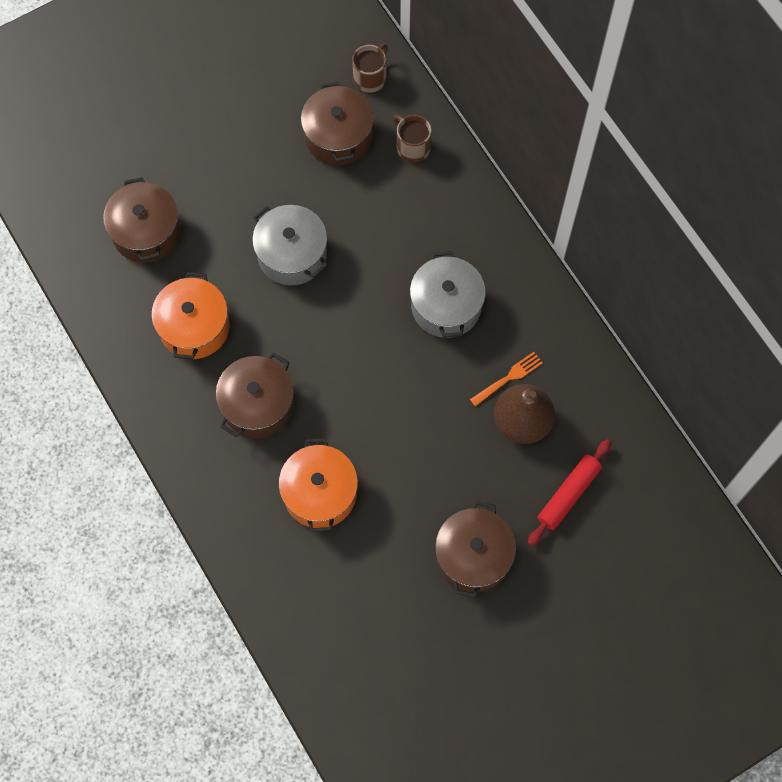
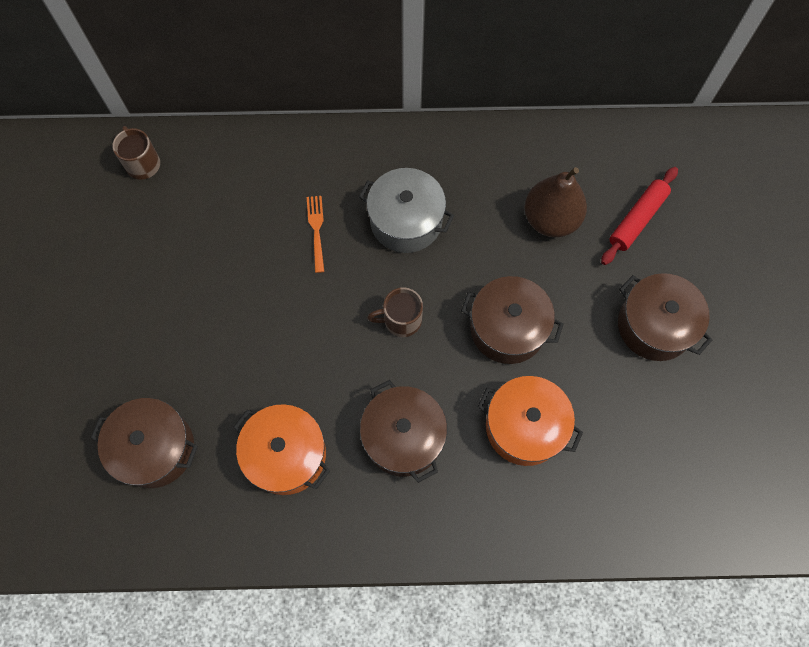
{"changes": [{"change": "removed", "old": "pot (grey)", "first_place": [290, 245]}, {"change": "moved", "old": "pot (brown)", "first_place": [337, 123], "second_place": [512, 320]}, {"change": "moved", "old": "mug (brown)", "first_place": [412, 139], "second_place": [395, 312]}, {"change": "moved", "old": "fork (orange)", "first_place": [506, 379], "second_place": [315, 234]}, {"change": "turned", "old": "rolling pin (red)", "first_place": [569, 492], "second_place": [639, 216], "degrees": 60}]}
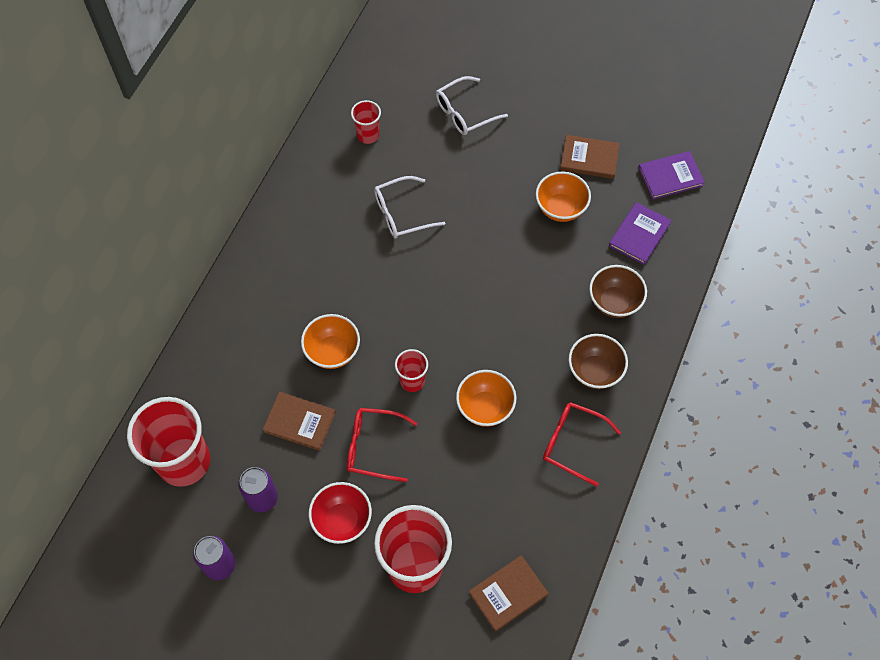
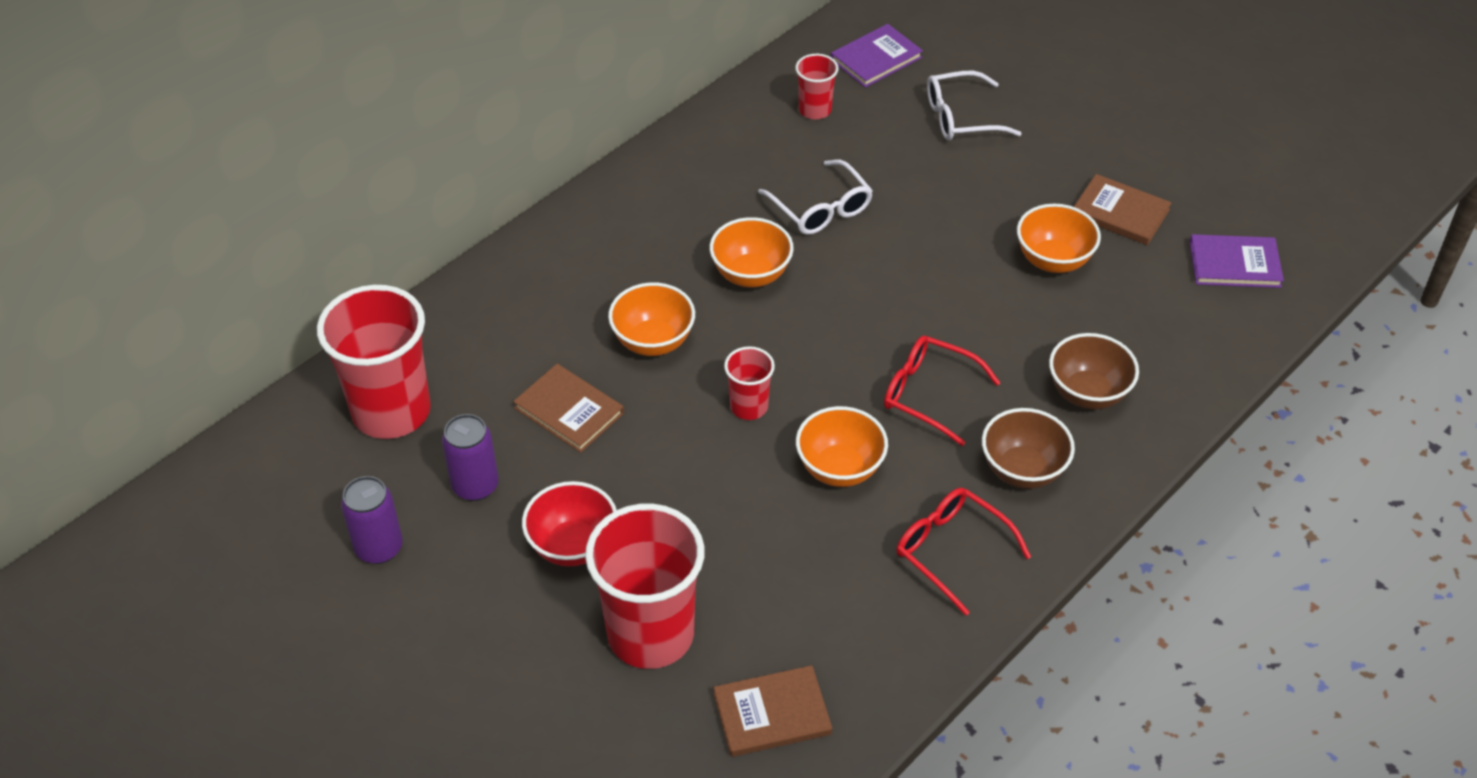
{"changes": [{"change": "moved", "old": "glasses (red)", "first_place": [382, 445], "second_place": [942, 391]}, {"change": "turned", "old": "glasses (white)", "first_place": [409, 207], "second_place": [815, 197], "degrees": -120}, {"change": "moved", "old": "book (purple)", "first_place": [640, 233], "second_place": [877, 56]}, {"change": "added", "new": "bowl (orange)", "second_place": [752, 252]}]}
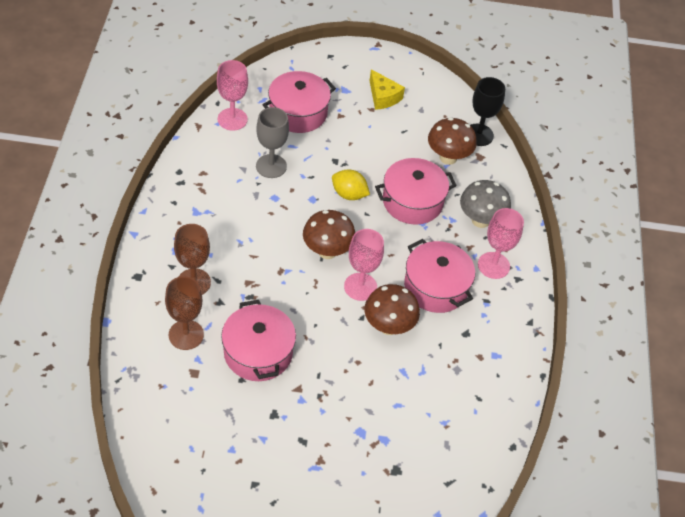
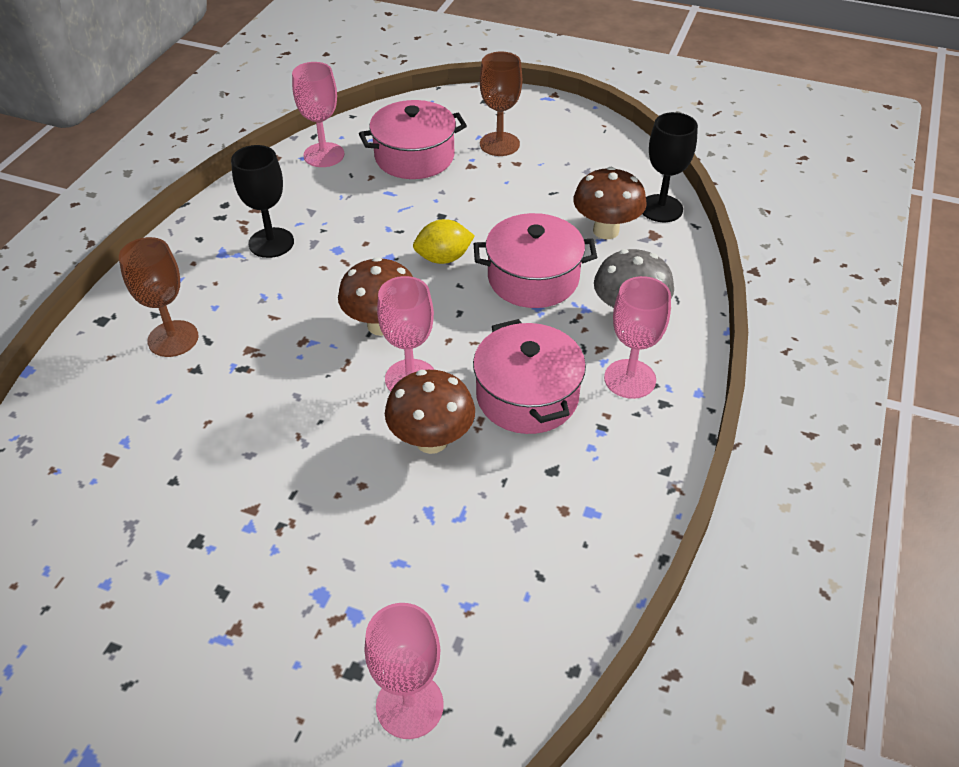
{"changes": [{"change": "moved", "old": "goblet (brown)", "first_place": [184, 313], "second_place": [501, 104]}, {"change": "removed", "old": "pot (pink)", "first_place": [258, 340]}, {"change": "removed", "old": "goblet (grey)", "first_place": [272, 142]}, {"change": "turned", "old": "lemon (yellow)", "first_place": [351, 185], "second_place": [444, 241], "degrees": -60}, {"change": "removed", "old": "cheese (yellow)", "first_place": [387, 89]}, {"change": "added", "new": "goblet (black)", "second_place": [262, 201]}, {"change": "added", "new": "goblet (pink)", "second_place": [404, 671]}]}
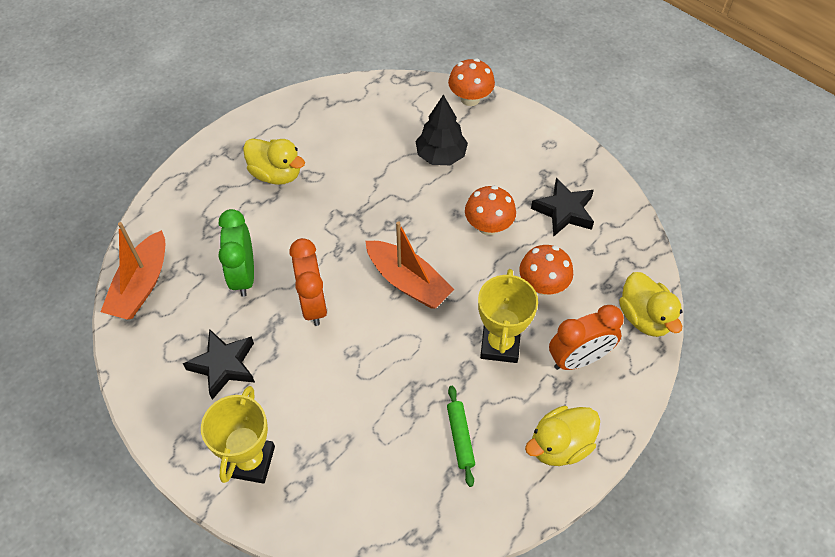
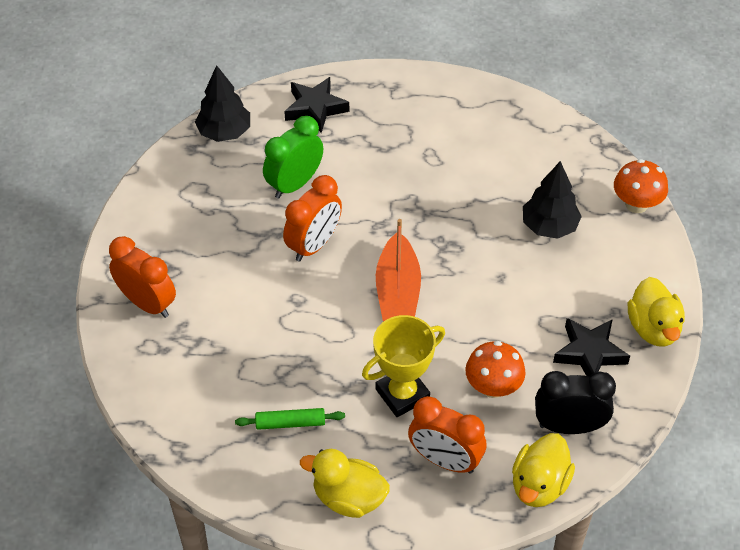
{"changes": [{"change": "replaced", "old": "boat (orange)", "new": "tree (black)", "first_place": [133, 270], "second_place": [222, 103]}, {"change": "moved", "old": "star (black)", "first_place": [219, 364], "second_place": [316, 105]}, {"change": "replaced", "old": "trophy (yellow)", "new": "clock (orange)", "first_place": [238, 435], "second_place": [142, 277]}, {"change": "moved", "old": "duck (yellow)", "first_place": [274, 161], "second_place": [656, 312]}, {"change": "turned", "old": "rolling pin (green)", "first_place": [461, 436], "second_place": [290, 419], "degrees": 45}, {"change": "removed", "old": "mushroom (orange)", "first_place": [490, 210]}, {"change": "added", "new": "clock (black)", "second_place": [575, 402]}]}
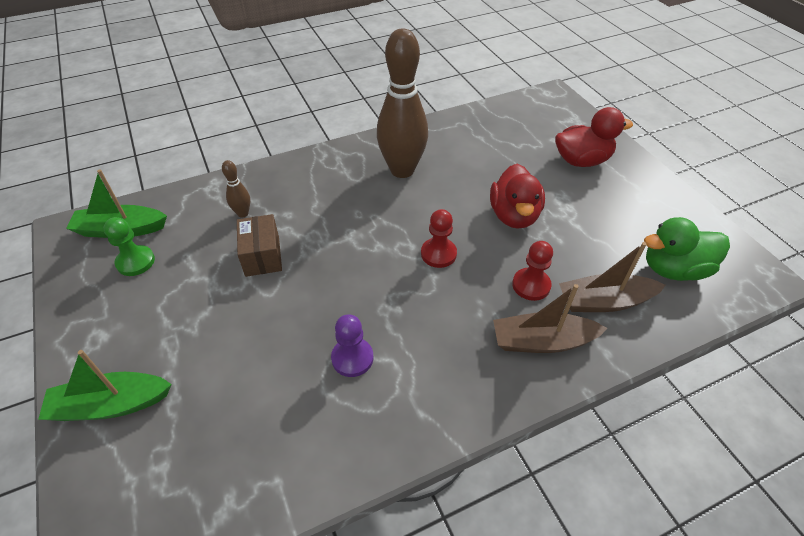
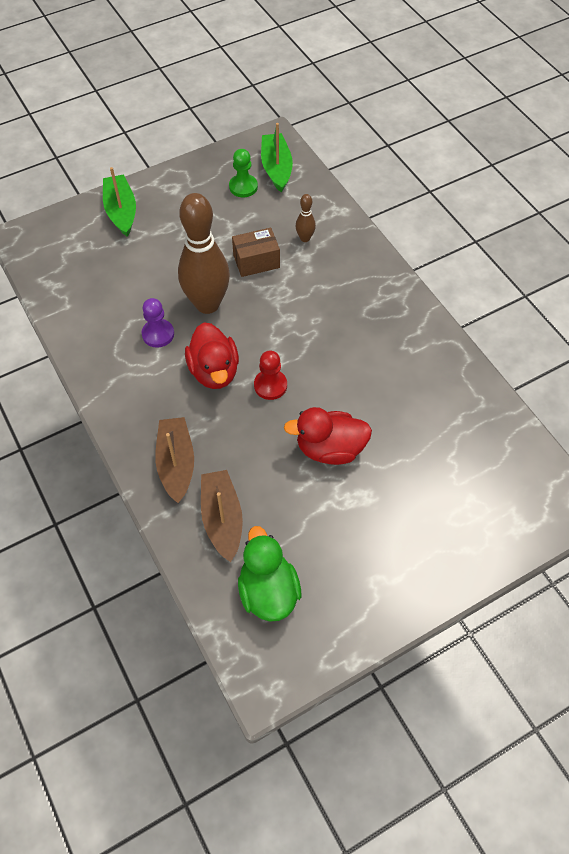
{"changes": [{"change": "moved", "old": "bowling pin (brown)", "first_place": [402, 103], "second_place": [204, 253]}, {"change": "removed", "old": "pawn (red)", "first_place": [532, 271]}, {"change": "moved", "old": "duck (red)", "first_place": [594, 137], "second_place": [212, 355]}]}
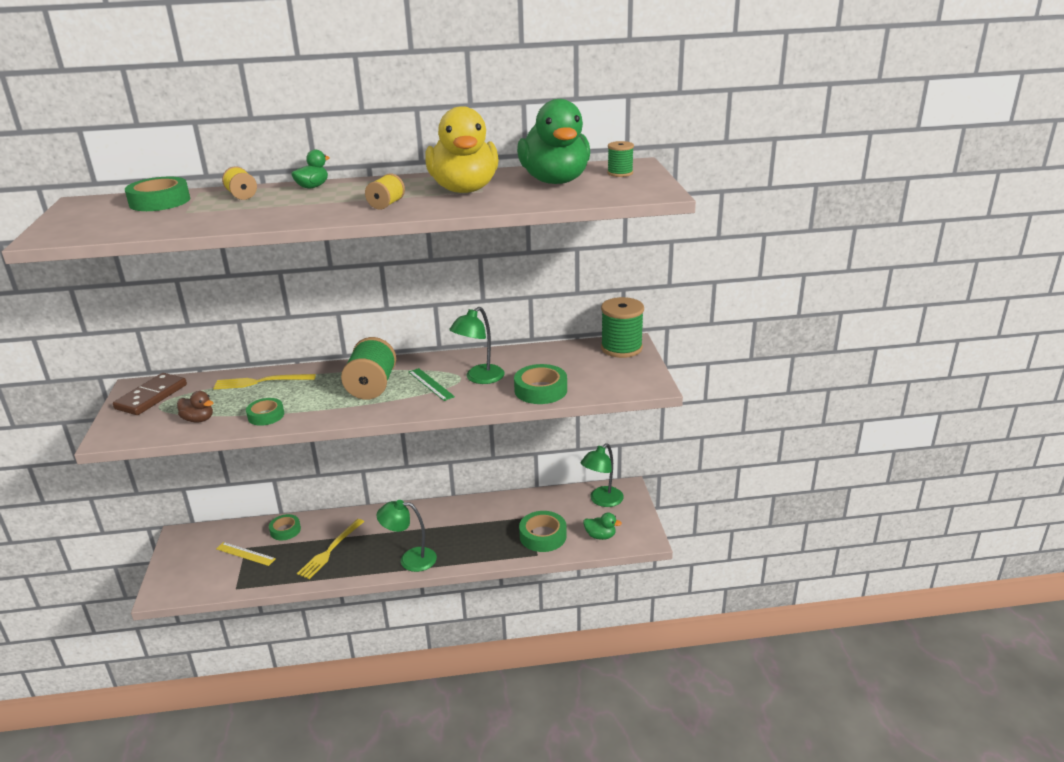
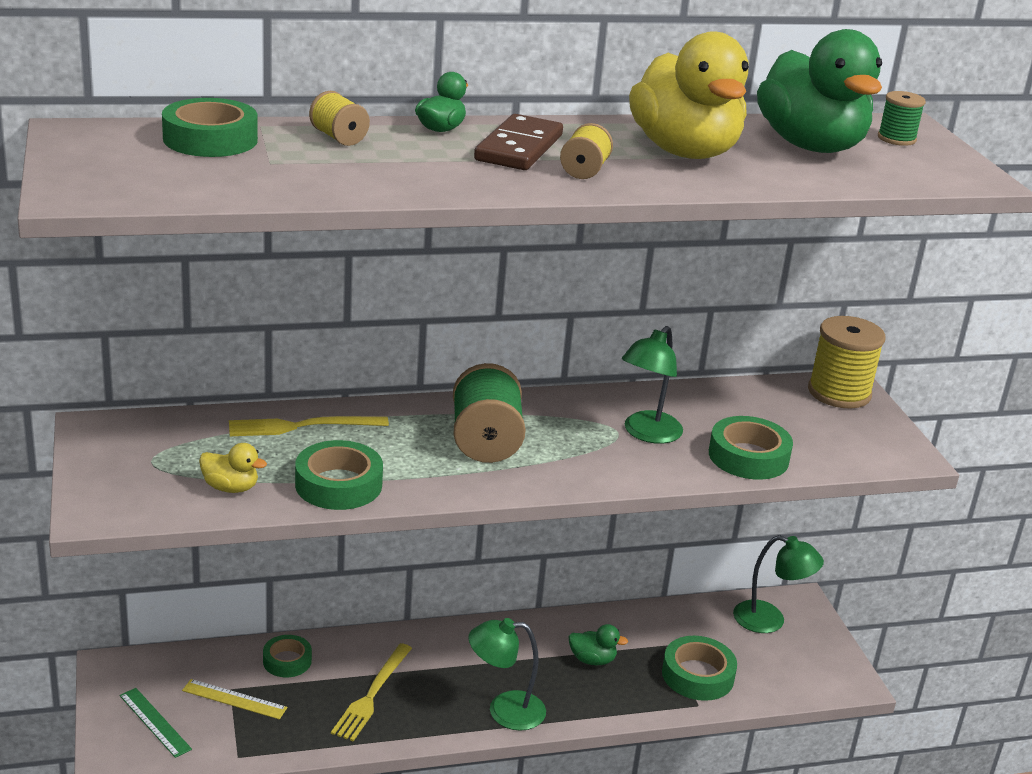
{"changes": [{"change": "moved", "old": "domino (brown)", "first_place": [150, 394], "second_place": [518, 142]}, {"change": "recoloured", "old": "duck (brown)", "new": "duck (yellow)", "first_place": [195, 407], "second_place": [233, 468]}, {"change": "resized", "old": "tape (green)", "first_place": [265, 412], "second_place": [339, 475], "factor": 1.54}, {"change": "moved", "old": "ruler (green)", "first_place": [432, 384], "second_place": [156, 723]}, {"change": "turned", "old": "lamp (green)", "first_place": [602, 475], "second_place": [778, 584], "degrees": -105}, {"change": "moved", "old": "duck (green)", "first_place": [602, 526], "second_place": [598, 644]}, {"change": "recoloured", "old": "spool (green)", "new": "spool (yellow)", "first_place": [622, 327], "second_place": [846, 362]}]}
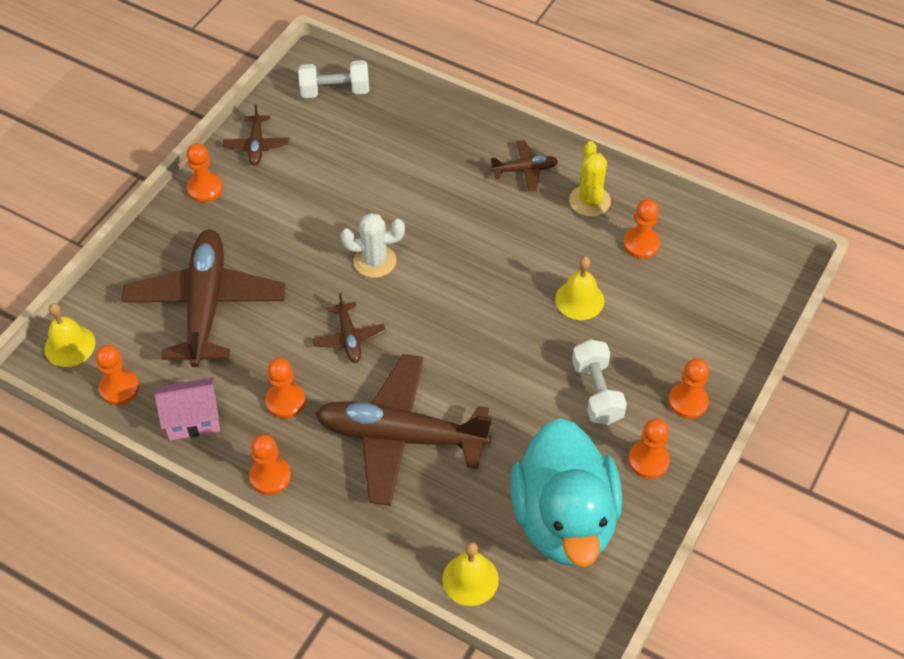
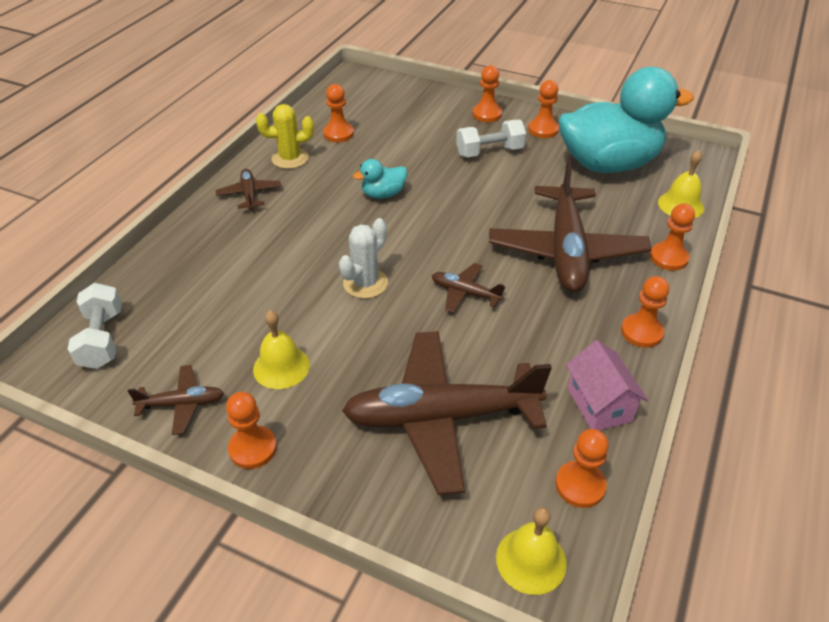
{"changes": [{"change": "moved", "old": "pawn (orange)", "first_place": [285, 388], "second_place": [672, 237]}, {"change": "turned", "old": "plane (brown)", "first_place": [349, 328], "second_place": [468, 288], "degrees": -135}, {"change": "turned", "old": "cactus (white)", "first_place": [373, 245], "second_place": [363, 258], "degrees": 45}, {"change": "moved", "old": "bell (yellow)", "first_place": [579, 288], "second_place": [281, 349]}, {"change": "added", "new": "duck (turquoise)", "second_place": [380, 179]}]}
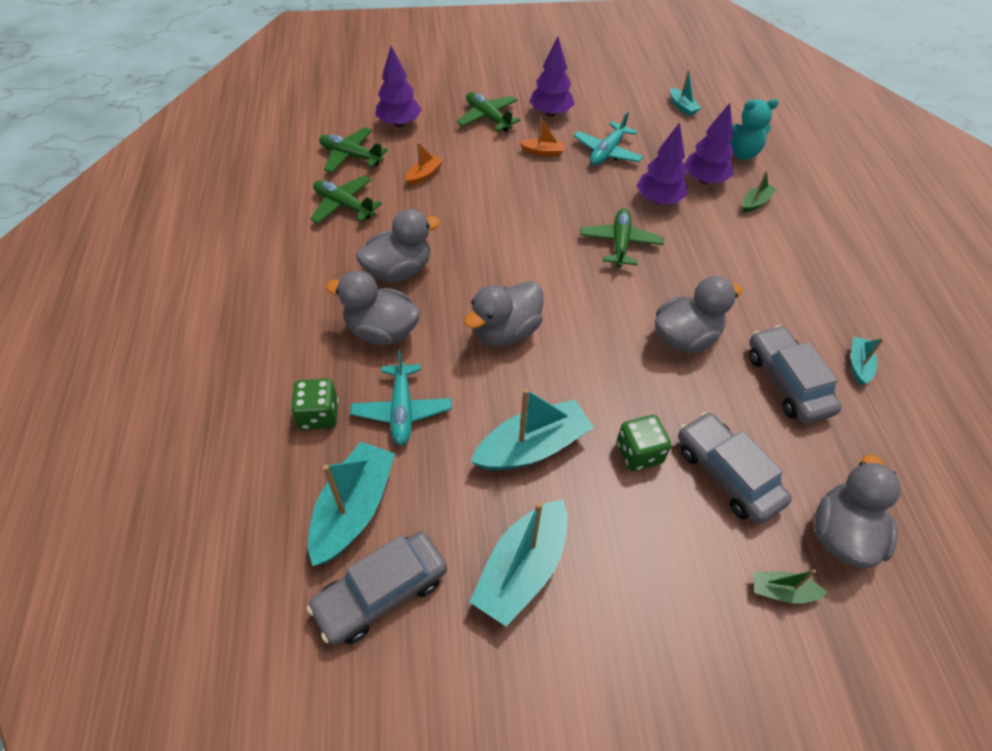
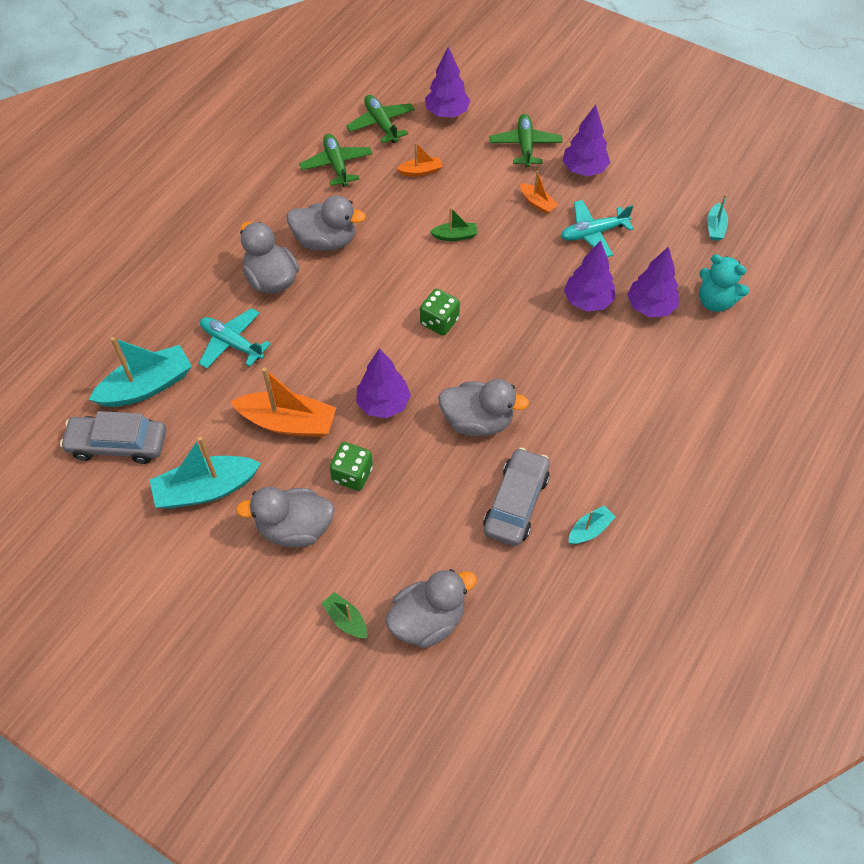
{"changes": [{"change": "moved", "old": "dice (green)", "first_place": [314, 404], "second_place": [440, 312]}, {"change": "turned", "old": "plane (turquoise)", "first_place": [401, 398], "second_place": [235, 338], "degrees": 90}, {"change": "moved", "old": "duck (grey)", "first_place": [503, 313], "second_place": [285, 517]}, {"change": "recoloured", "old": "boat (turquoise)", "new": "boat (orange)", "first_place": [532, 429], "second_place": [283, 402]}, {"change": "removed", "old": "plane (green)", "first_place": [622, 237]}, {"change": "removed", "old": "car (grey)", "first_place": [735, 468]}, {"change": "moved", "old": "boat (green)", "first_place": [759, 191], "second_place": [454, 224]}, {"change": "added", "new": "tree (purple)", "second_place": [383, 383]}]}
